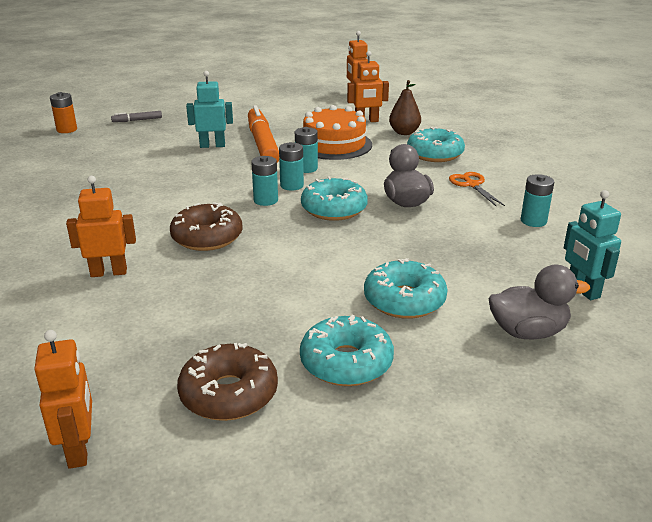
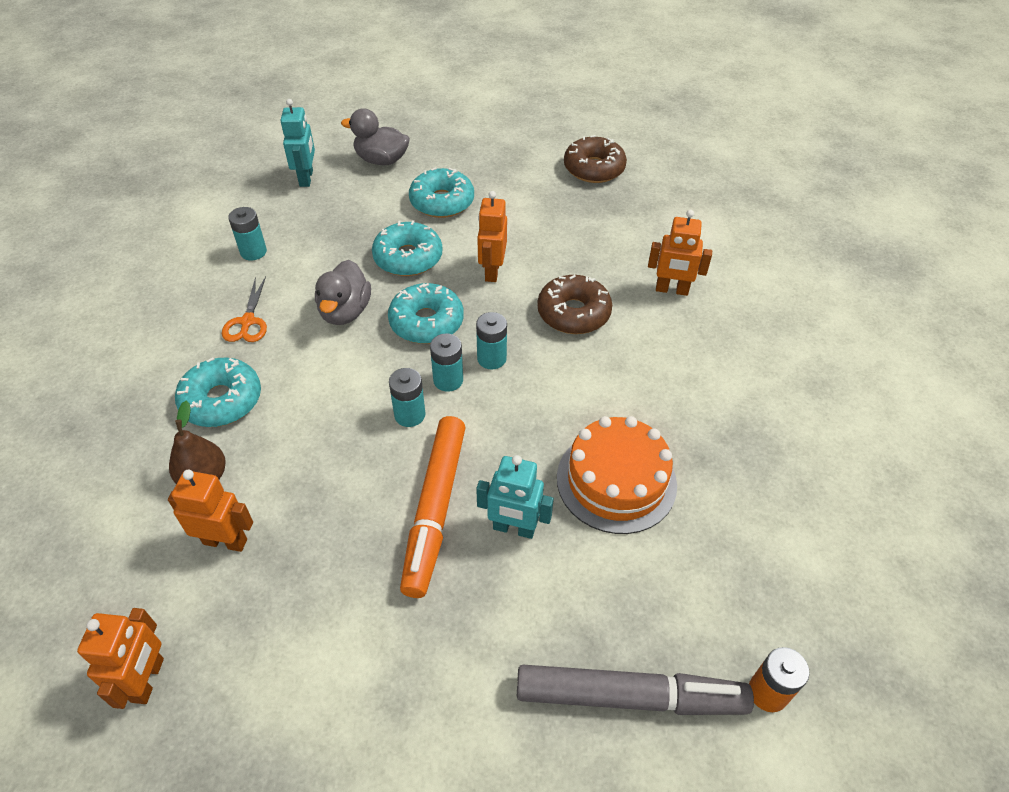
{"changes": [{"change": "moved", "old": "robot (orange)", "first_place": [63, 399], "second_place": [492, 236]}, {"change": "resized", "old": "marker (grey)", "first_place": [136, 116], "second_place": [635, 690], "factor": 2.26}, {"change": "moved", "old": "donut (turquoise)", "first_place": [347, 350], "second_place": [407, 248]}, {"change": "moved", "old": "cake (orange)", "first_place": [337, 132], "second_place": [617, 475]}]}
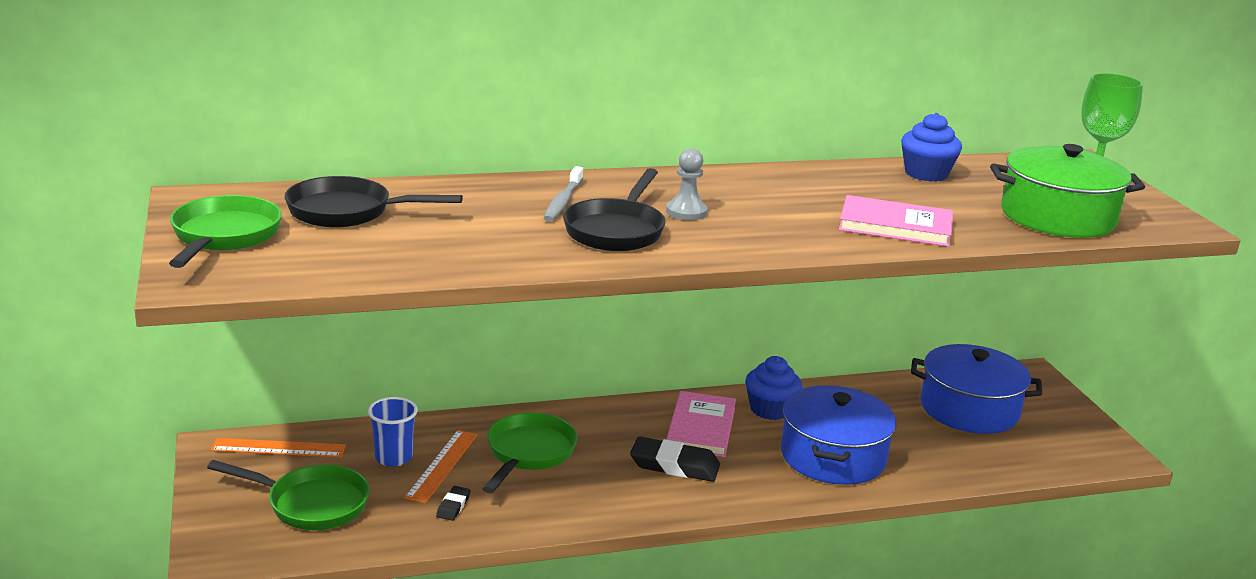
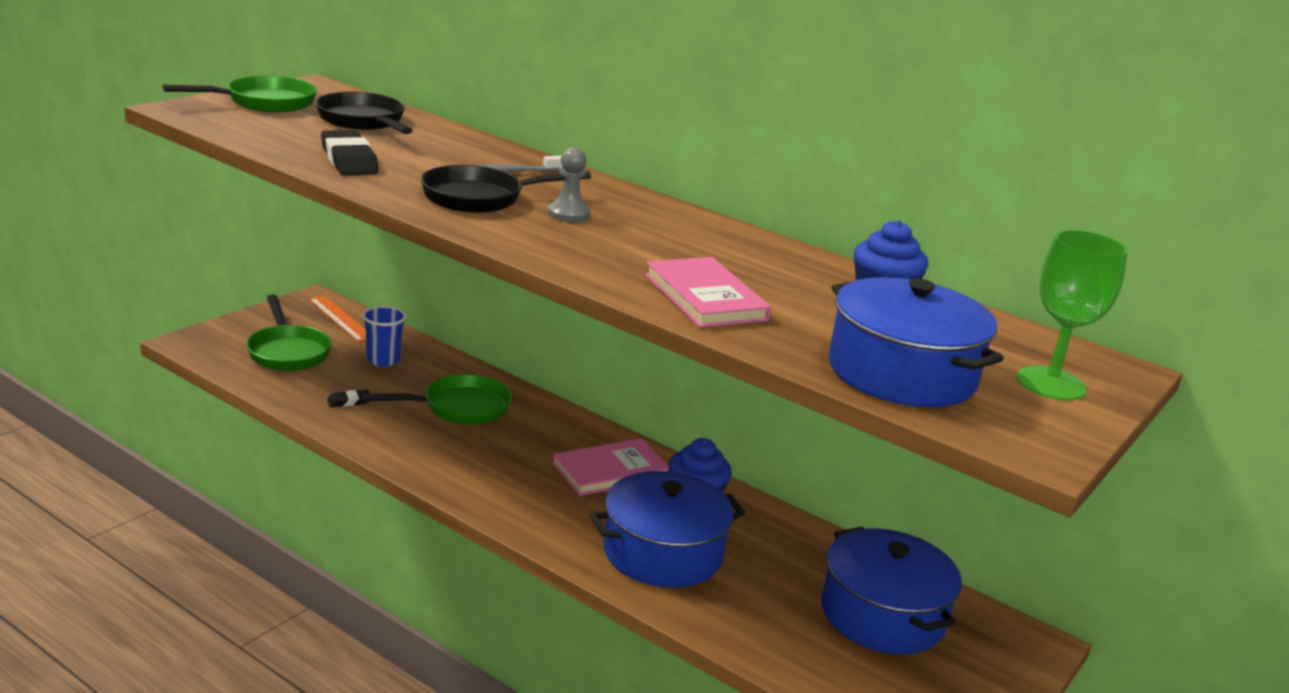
{"changes": [{"change": "removed", "old": "ruler (orange)", "first_place": [440, 466]}, {"change": "moved", "old": "eraser (black)", "first_place": [675, 459], "second_place": [350, 152]}, {"change": "recoloured", "old": "pot (green)", "new": "pot (blue)", "first_place": [1067, 191], "second_place": [916, 342]}]}
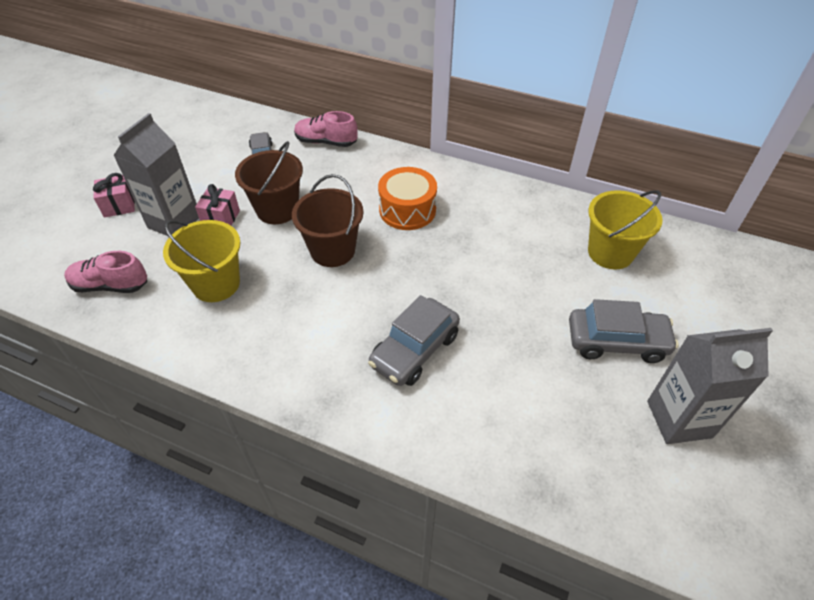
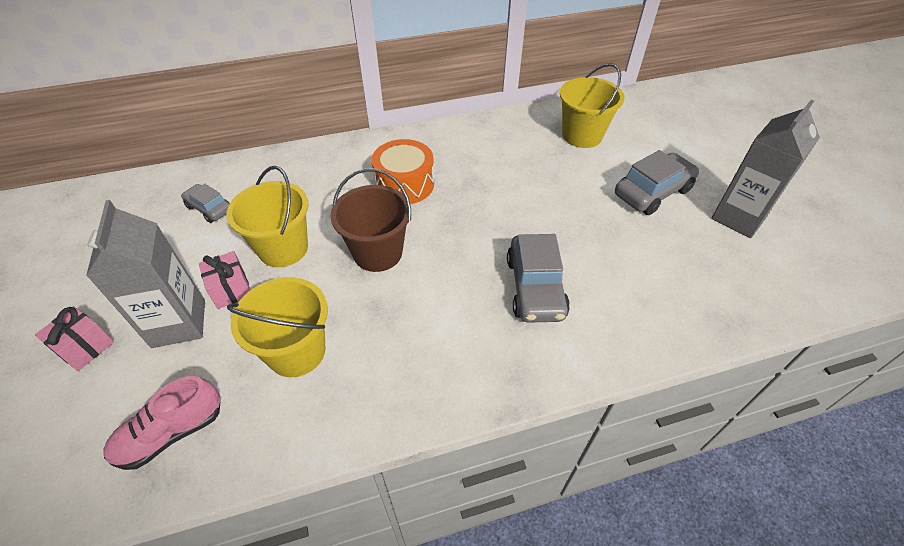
{"changes": [{"change": "recoloured", "old": "bucket (brown)", "new": "bucket (yellow)", "first_place": [269, 182], "second_place": [267, 216]}, {"change": "removed", "old": "shoe (pink)", "first_place": [326, 129]}]}
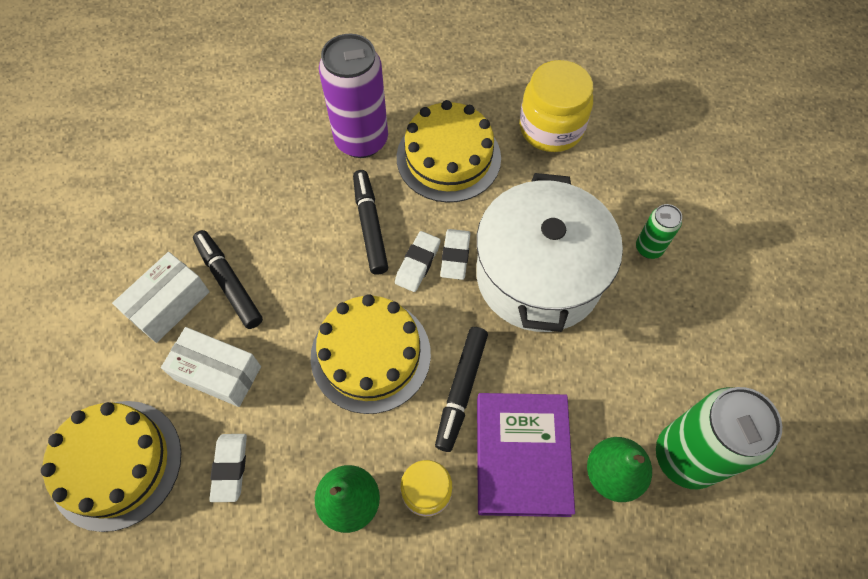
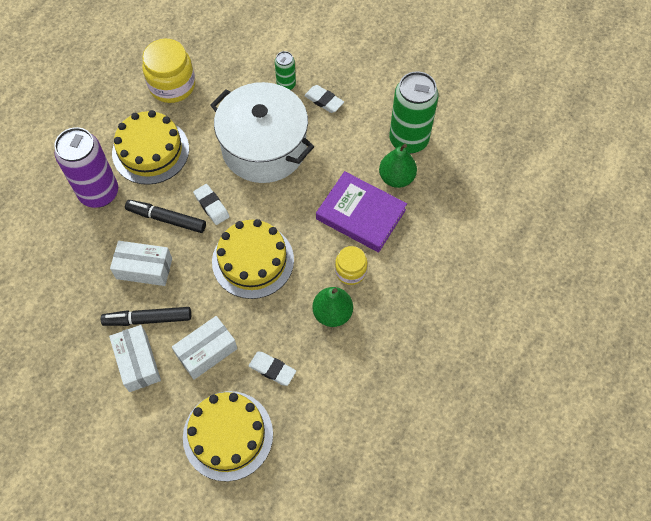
{"changes": [{"change": "removed", "old": "marker (black)", "first_place": [461, 389]}, {"change": "moved", "old": "eraser (white)", "first_place": [455, 254], "second_place": [324, 99]}, {"change": "added", "new": "box (white)", "second_place": [141, 263]}]}
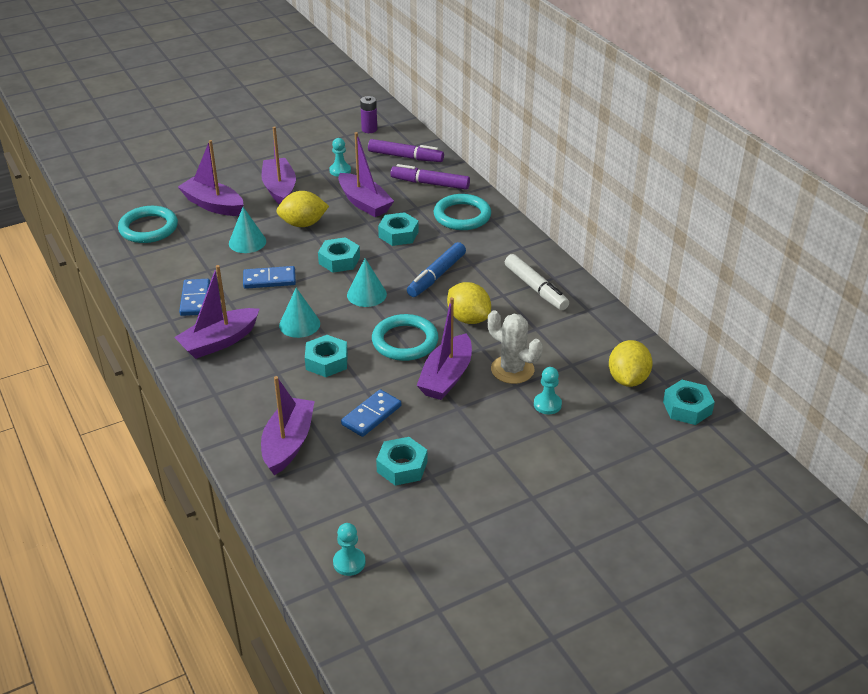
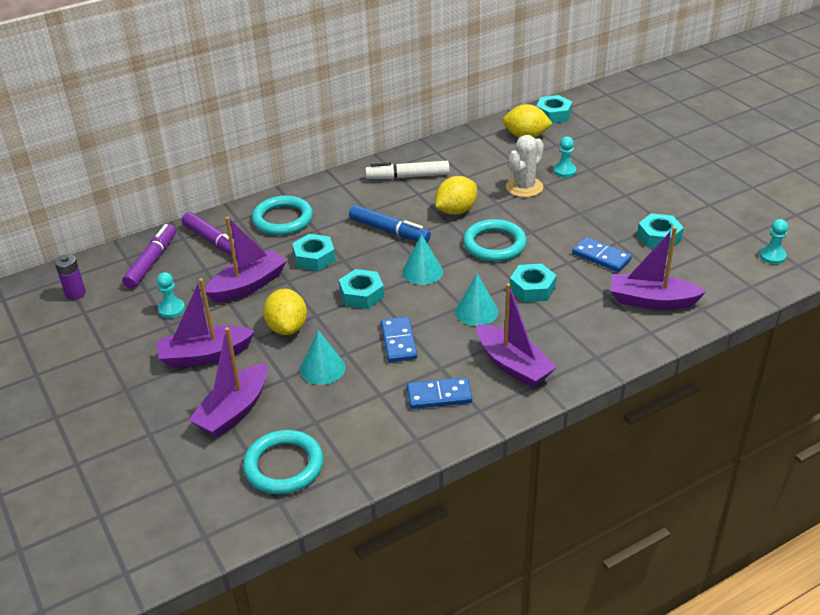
{"changes": [{"change": "turned", "old": "marker (purple)", "first_place": [430, 177], "second_place": [209, 235], "degrees": -60}, {"change": "removed", "old": "boat (purple)", "first_place": [444, 348]}, {"change": "turned", "old": "marker (white)", "first_place": [537, 282], "second_place": [407, 170], "degrees": -150}]}
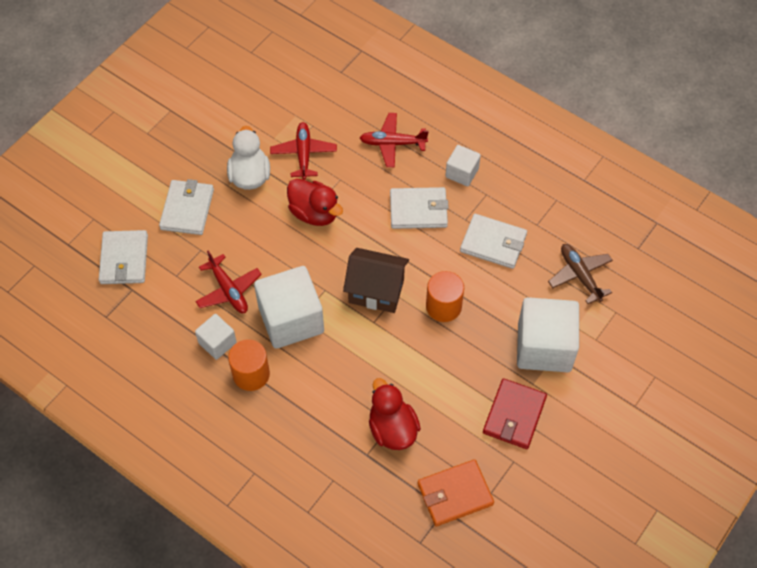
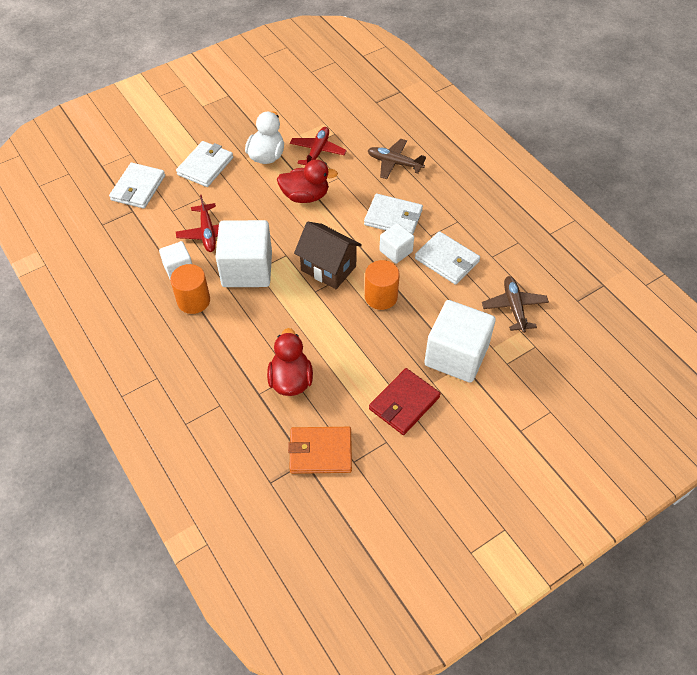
{"changes": [{"change": "turned", "old": "duck (red)", "first_place": [315, 202], "second_place": [307, 181], "degrees": -60}, {"change": "recoloured", "old": "plane (red)", "new": "plane (brown)", "first_place": [394, 140], "second_place": [397, 159]}, {"change": "moved", "old": "cube (white)", "first_place": [463, 165], "second_place": [396, 243]}]}
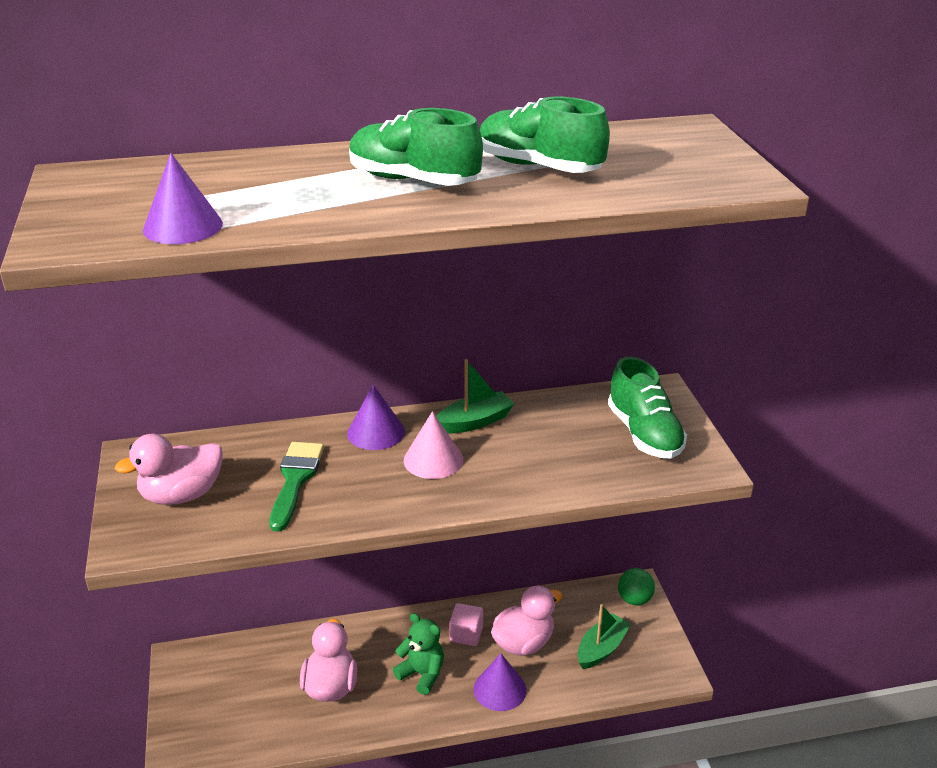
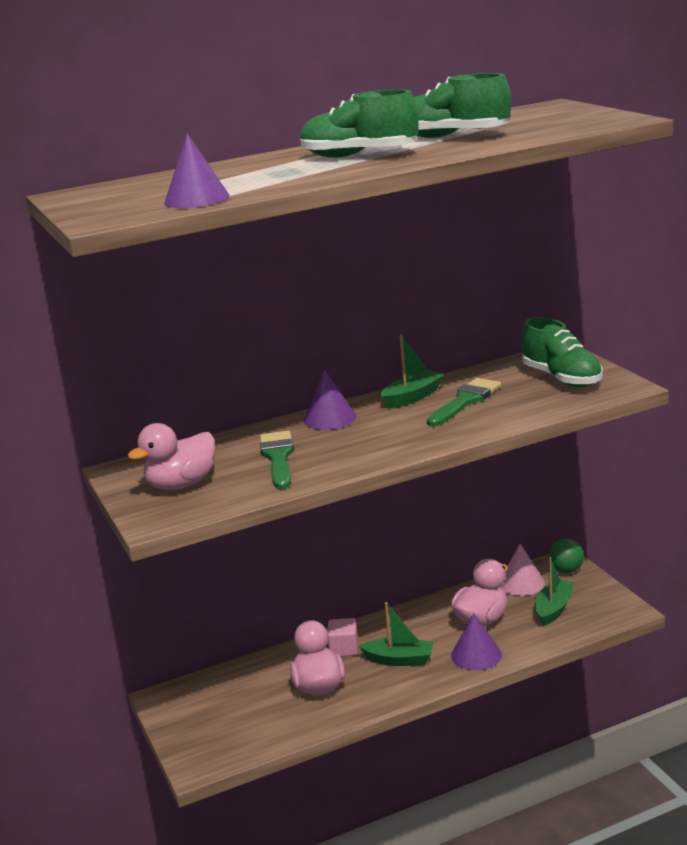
{"changes": [{"change": "replaced", "old": "teddy bear (green)", "new": "boat (green)", "first_place": [418, 654], "second_place": [396, 634]}, {"change": "moved", "old": "cone (pink)", "first_place": [433, 445], "second_place": [522, 570]}, {"change": "moved", "old": "cube (pink)", "first_place": [466, 624], "second_place": [343, 637]}, {"change": "added", "new": "brush (green)", "second_place": [464, 402]}]}
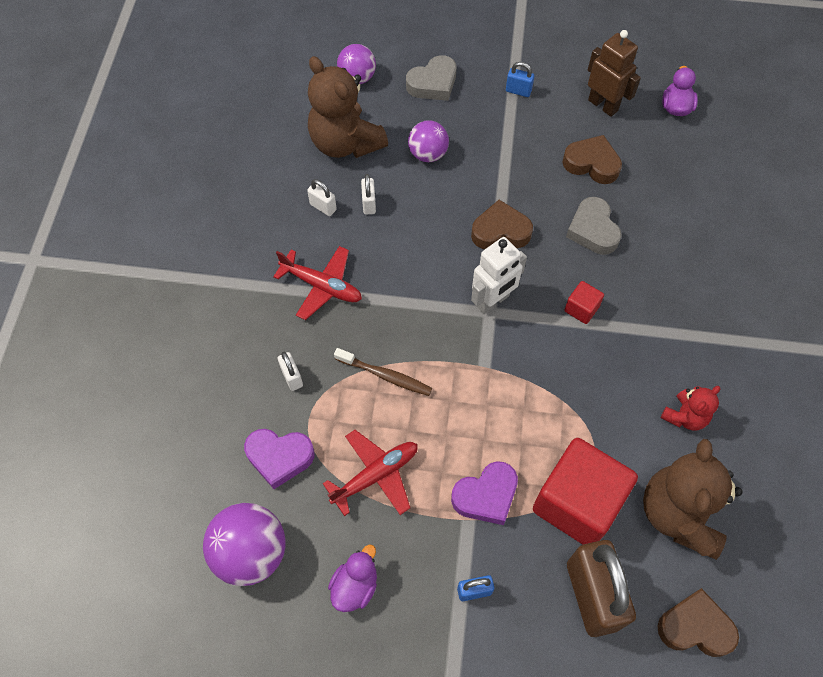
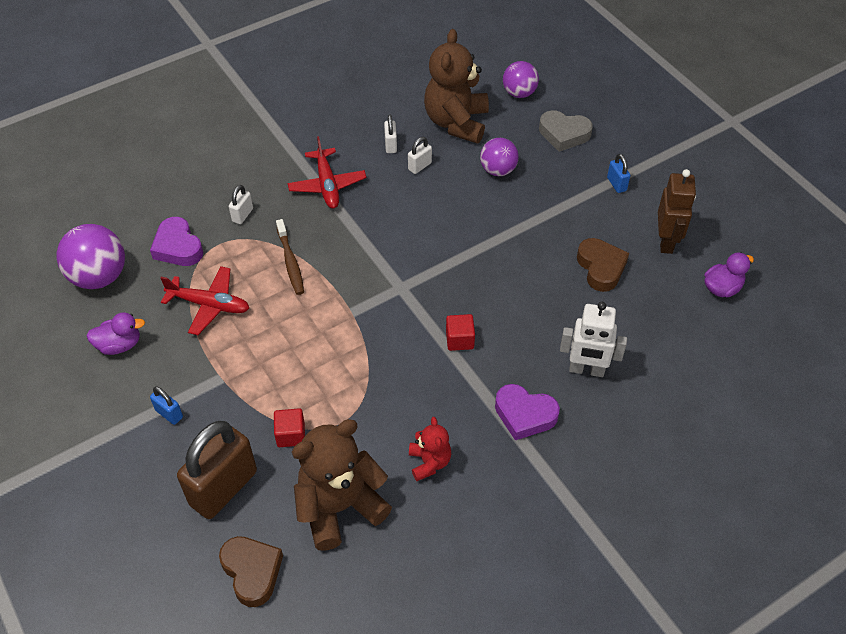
{"changes": [{"change": "moved", "old": "heart (purple)", "first_place": [484, 493], "second_place": [527, 412]}, {"change": "removed", "old": "heart (brown)", "first_place": [502, 224]}, {"change": "moved", "old": "robot (white)", "first_place": [499, 275], "second_place": [593, 339]}, {"change": "resized", "old": "cube (red)", "first_place": [585, 491], "second_place": [289, 427], "factor": 0.43}, {"change": "removed", "old": "heart (grey)", "first_place": [594, 226]}, {"change": "turned", "old": "teddy bear (red)", "first_place": [690, 408], "second_place": [430, 449], "degrees": -105}]}
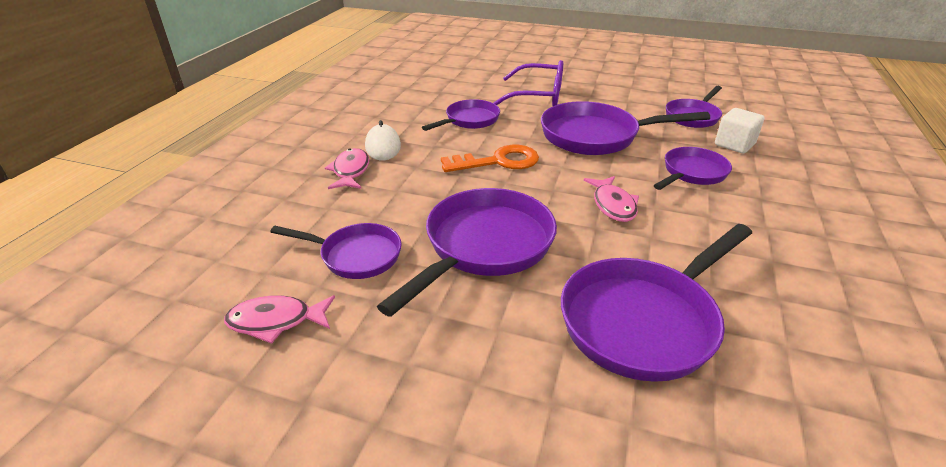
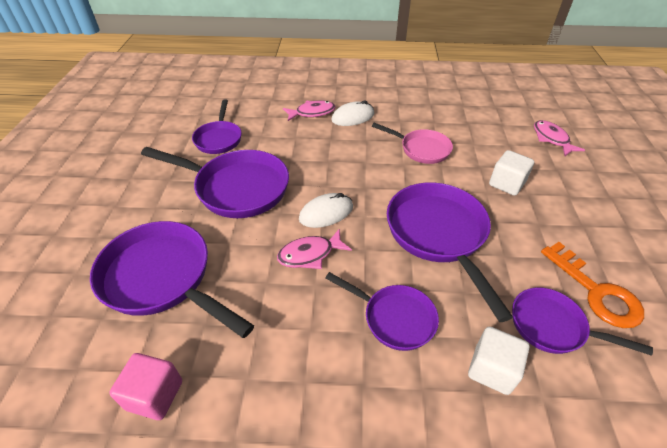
{"changes": [{"change": "moved", "old": "fish (pink)", "first_place": [279, 319], "second_place": [559, 138]}, {"change": "recoloured", "old": "pan (purple)", "new": "pan (pink)", "first_place": [461, 115], "second_place": [412, 143]}, {"change": "moved", "old": "key (orange)", "first_place": [490, 158], "second_place": [592, 285]}, {"change": "replaced", "old": "glasses (purple)", "new": "cube (white)", "first_place": [528, 83], "second_place": [511, 173]}, {"change": "added", "new": "cube (pink)", "second_place": [145, 386]}, {"change": "added", "new": "mouse (white)", "second_place": [326, 210]}]}
